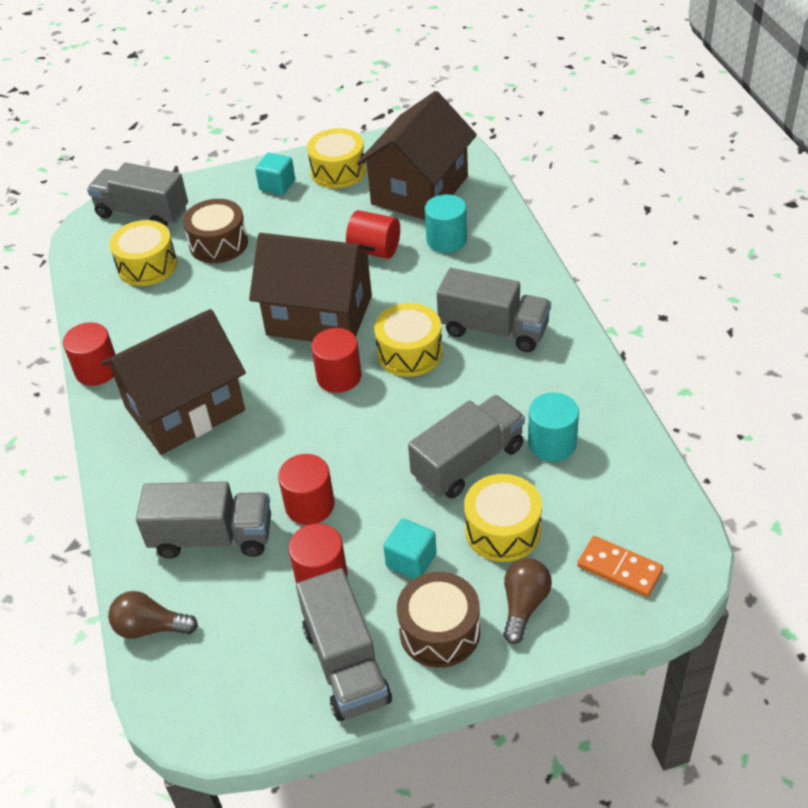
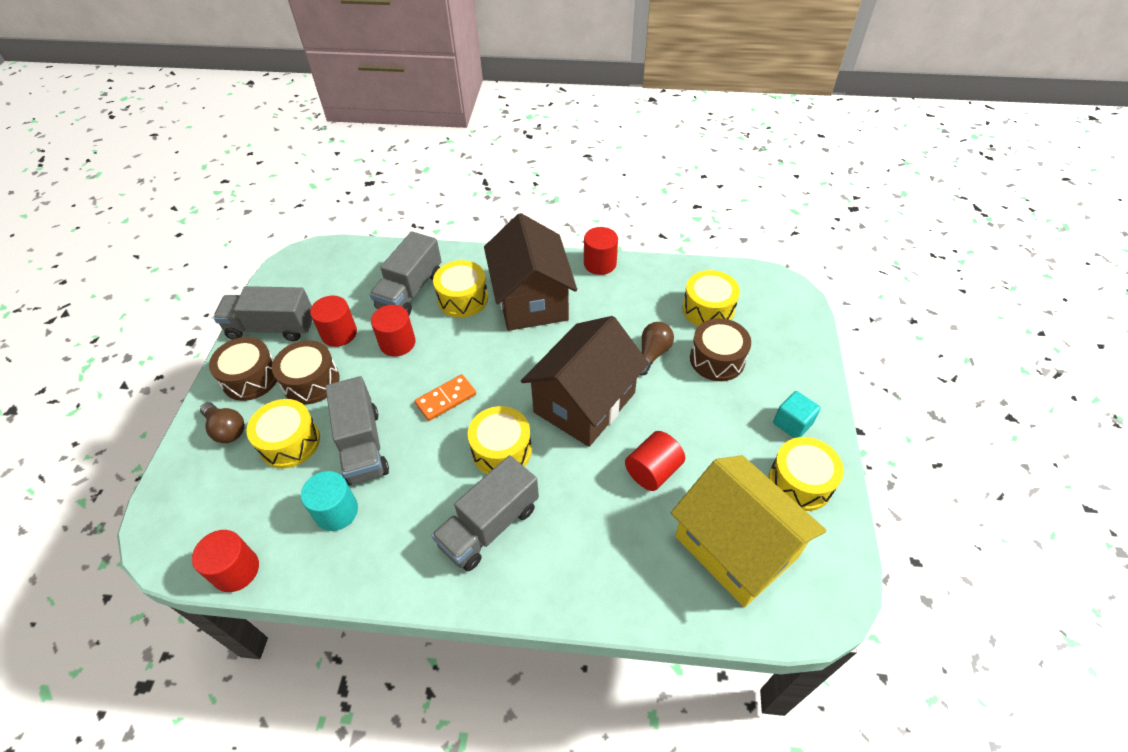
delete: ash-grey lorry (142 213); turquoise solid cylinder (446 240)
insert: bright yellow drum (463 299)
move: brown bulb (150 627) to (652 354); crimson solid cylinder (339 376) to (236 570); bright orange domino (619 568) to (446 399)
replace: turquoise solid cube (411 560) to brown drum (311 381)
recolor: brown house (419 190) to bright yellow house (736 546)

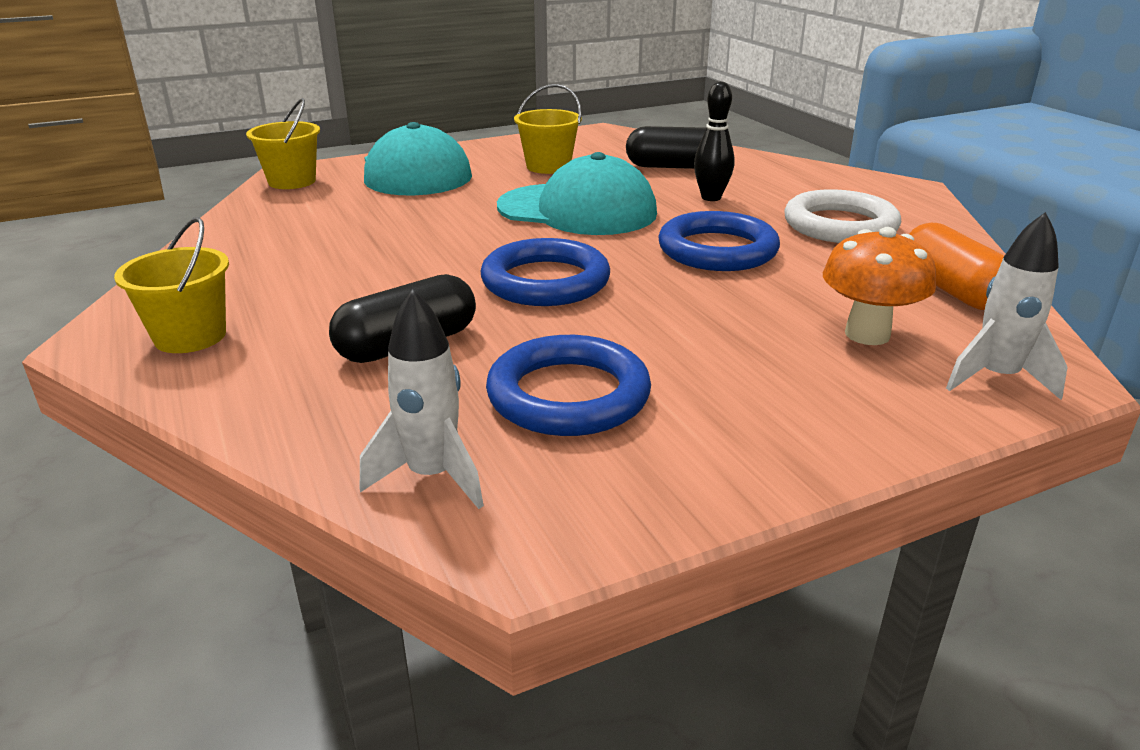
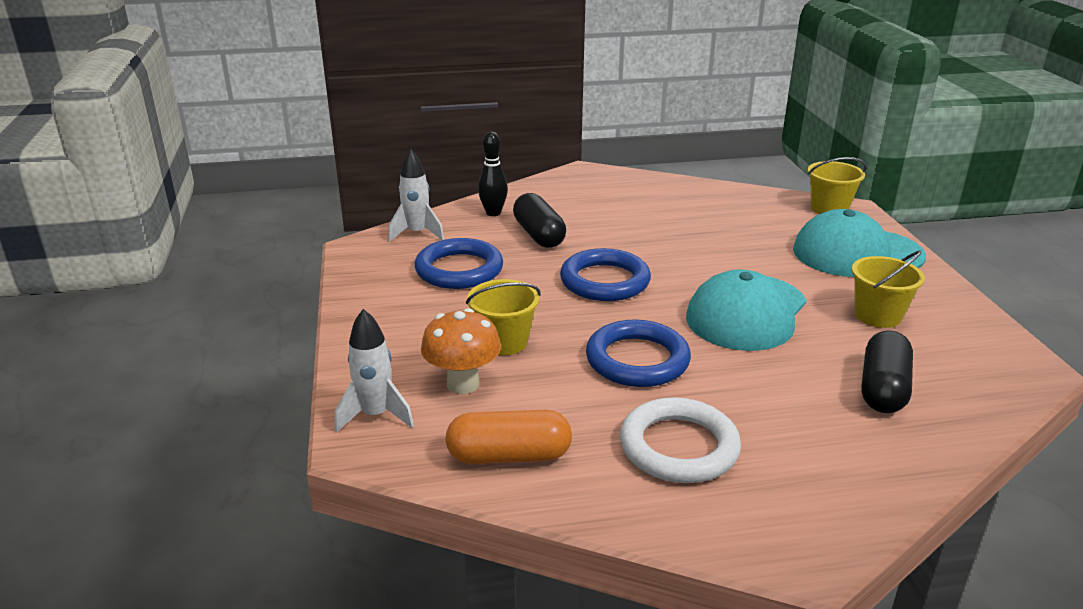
move: bright yellow bucket (190 336) to (504 342); black bowling pin (711 197) to (493 213)

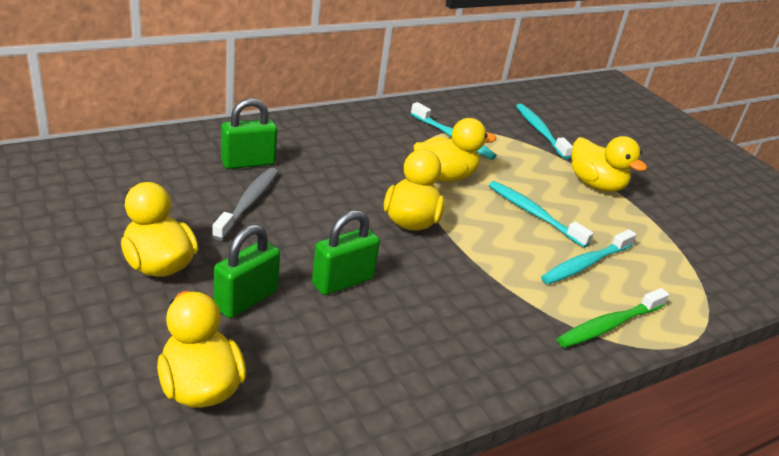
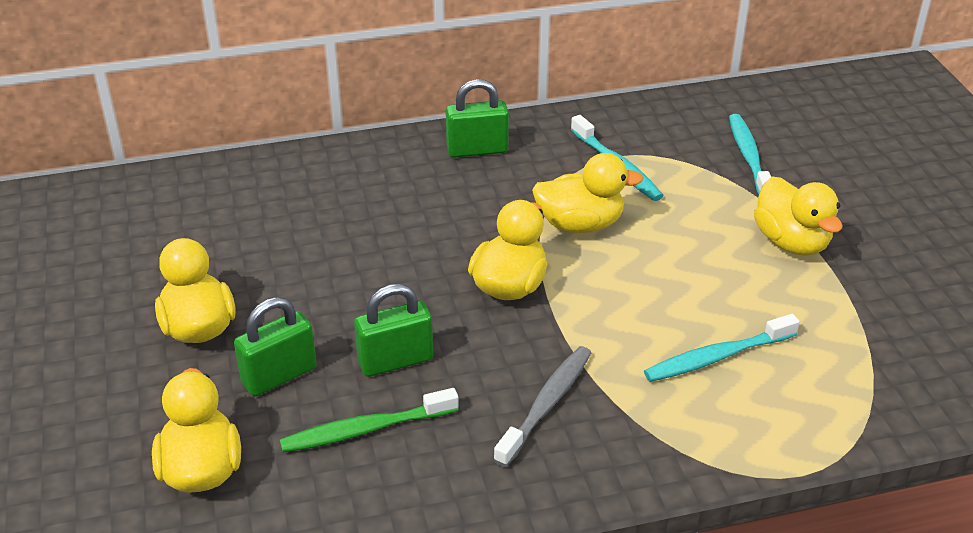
delete: turquoise tooth brush (534 214)
move: ash-grey tooth brush (248 203) to (546 405); emerald small lock (248 163) to (477 150); emerald tooth brush (609 325) to (366 429)

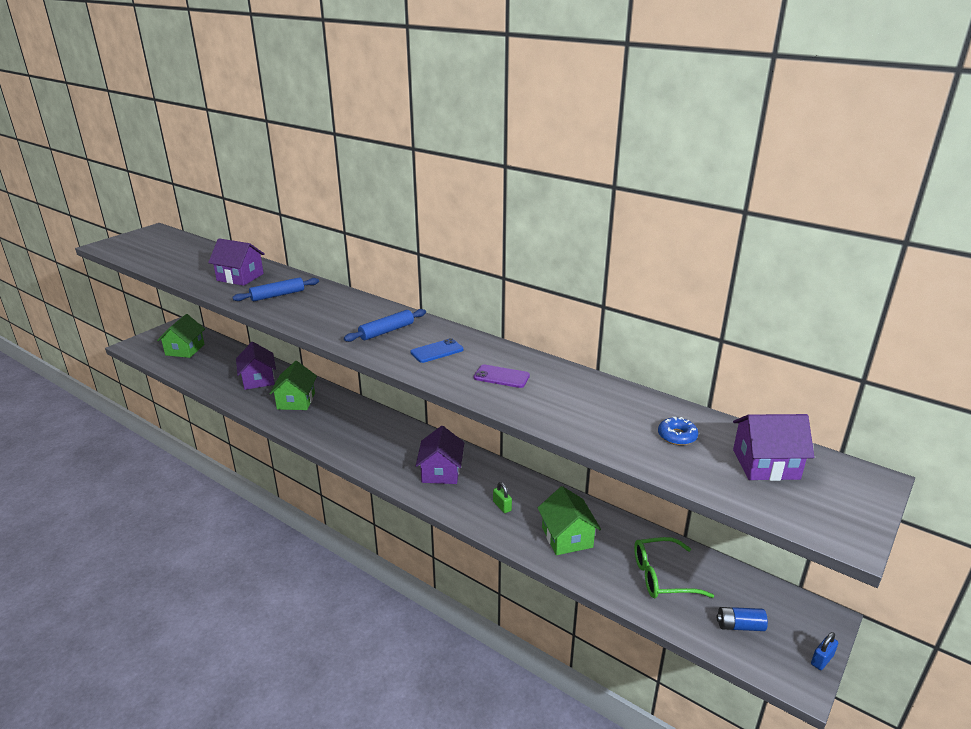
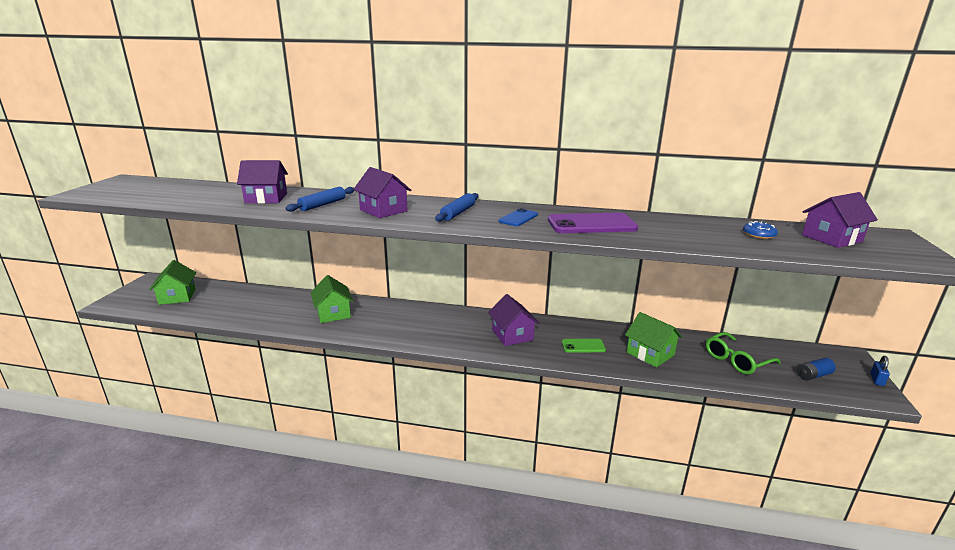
move: violet house (258 379) to (383 210)
replace: emerald small lock (502 506) to emerald phone (583 346)
resize: violet phone (501 377) = (591 224) x1.83

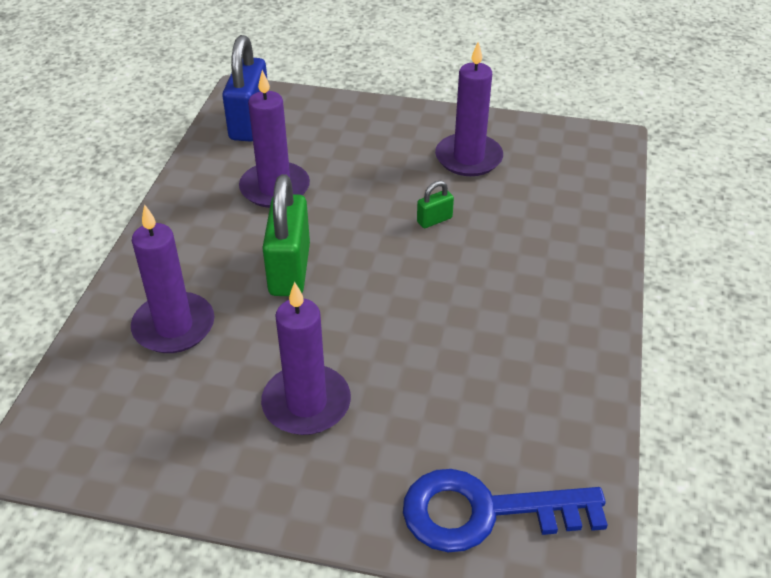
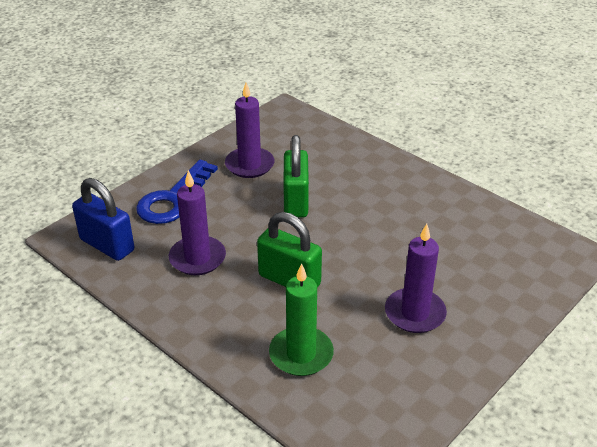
move: blue door key (485 512) to (173 199)
recolor: violet candle (174 326) to emerald candle (301 354)
resize: emerald small lock (434 220) = (295 201) x2.18

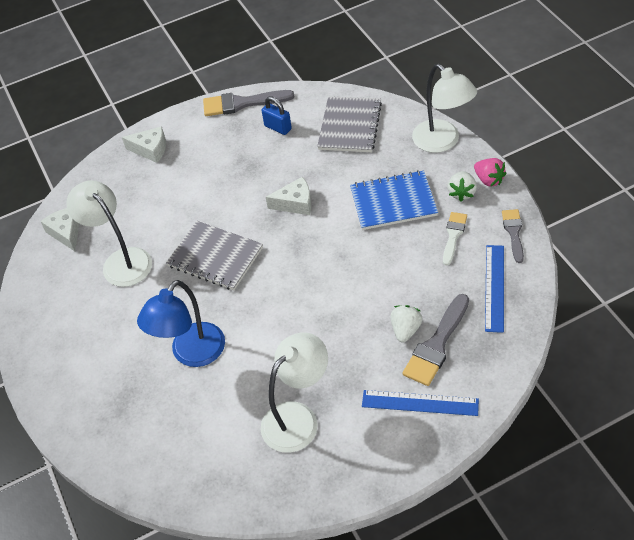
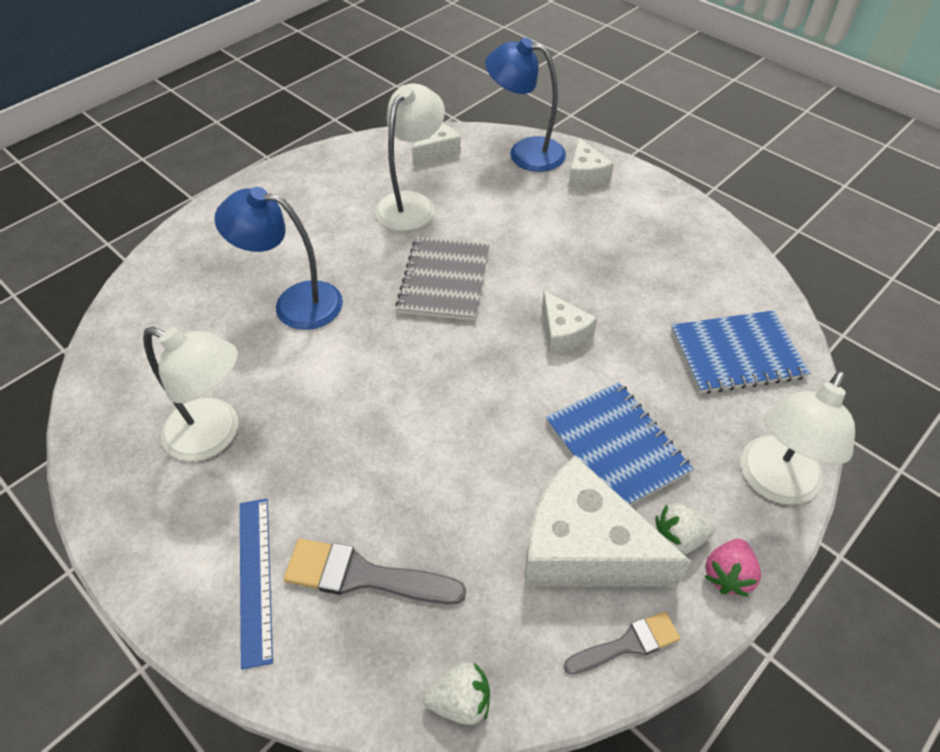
delete: ash-grey paintbrush (242 103); blue small lock (278 127); blue ruler (494 287)
insert: blue reading lamp (525 152)
move: white toy strawberry (405 330) to (460 701)
replace: white paintbrush (453 235) to white cheese wedge (584 548)
recolor: ash-grey notebook (350 126) to blue notebook (736 354)

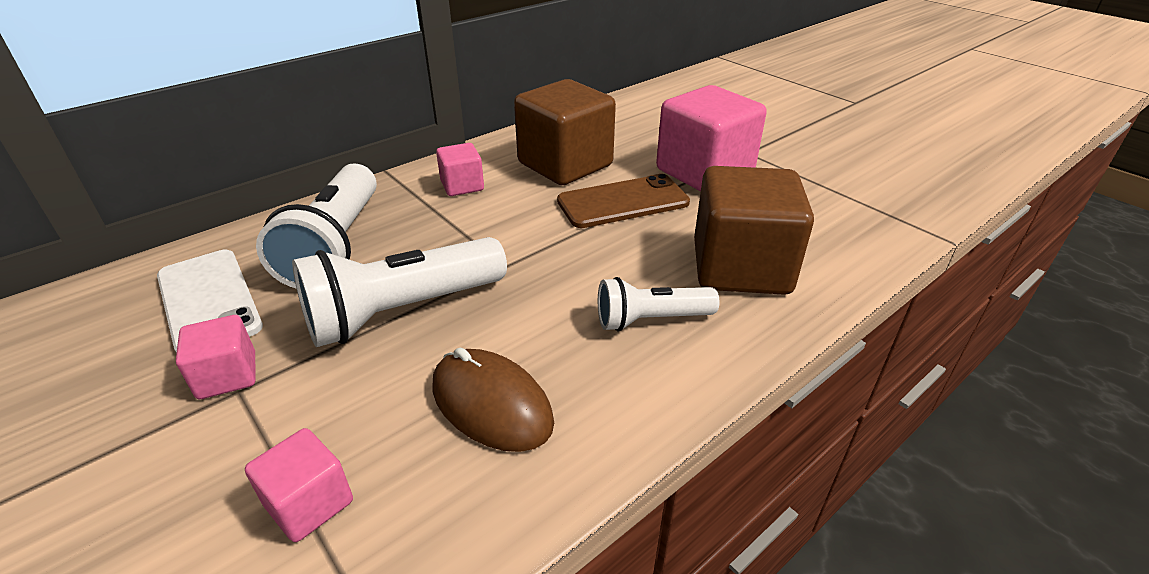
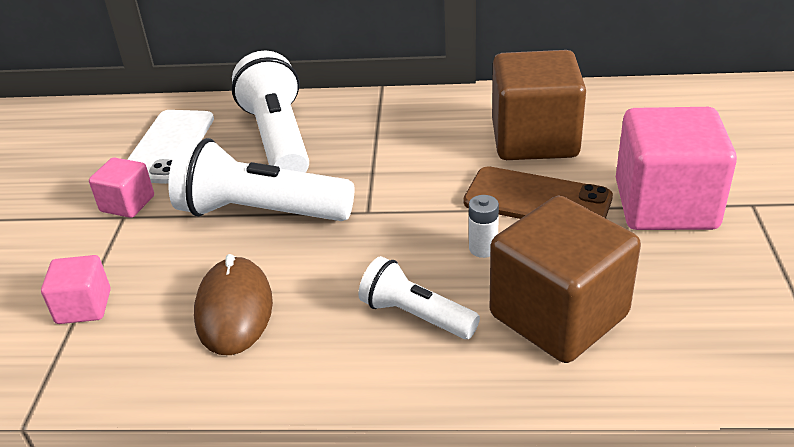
delete: pink solid cube (462 186)
insert: white AA battery (483 248)
rotate: white pocket torch (336 246) = (278 139) 120 degrees clockwise

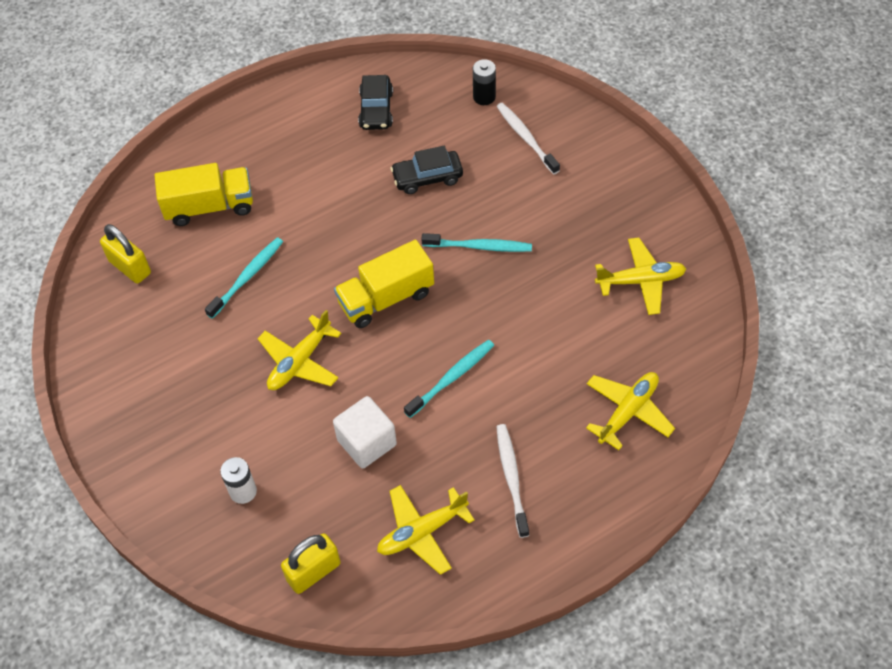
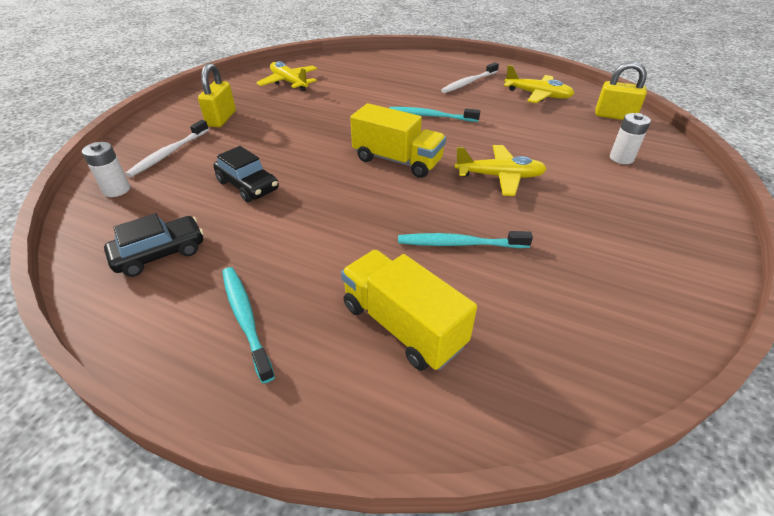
delete: white solid cube (367 442); bright yellow plane (628 412)
move: bright yellow small lock (130 267) to (221 119); turquoise tooth brush (479 247) to (245 319)
recolor: black AA battery (484 97) to white AA battery (117 190)

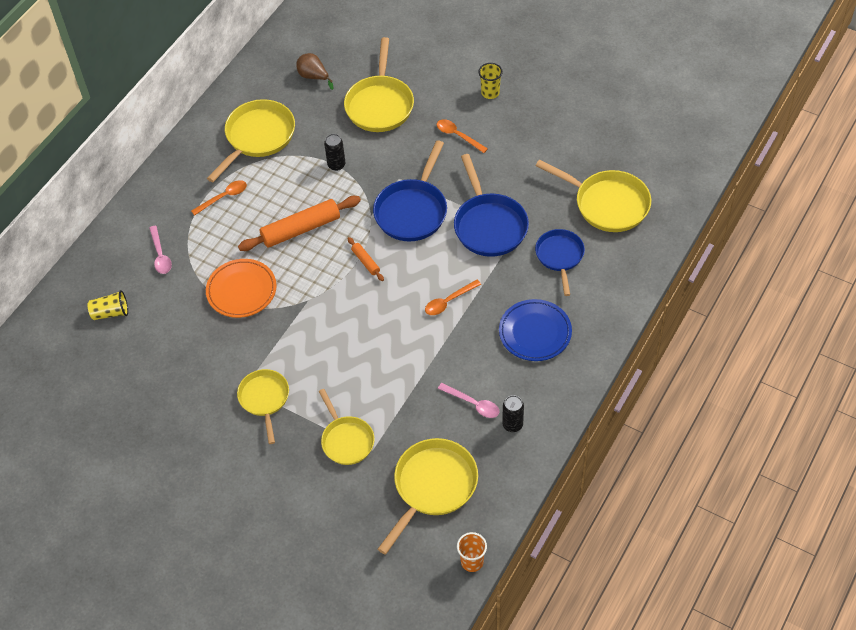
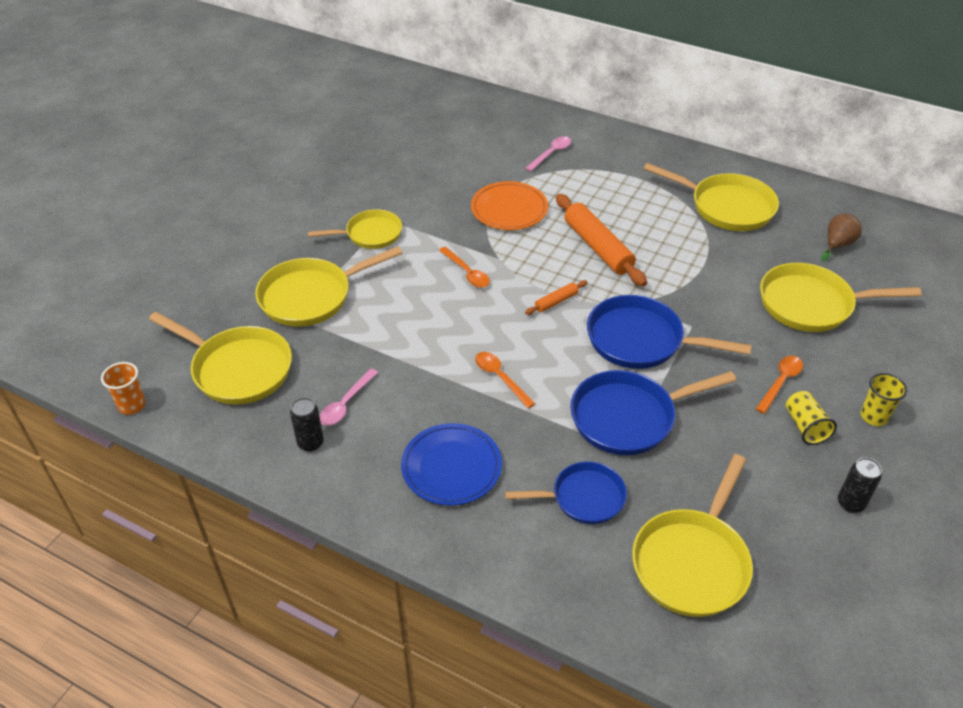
move: bright yellow cup (110 313) to (805 426); bright orange tablespoon (223 197) to (467 273); black can (336 165) to (850 503)
rotate: pink tablespoon (160 255) = (551 154) 150 degrees clockwise
resize: bright yellow frying pan (346 440) = (311 296) x1.54

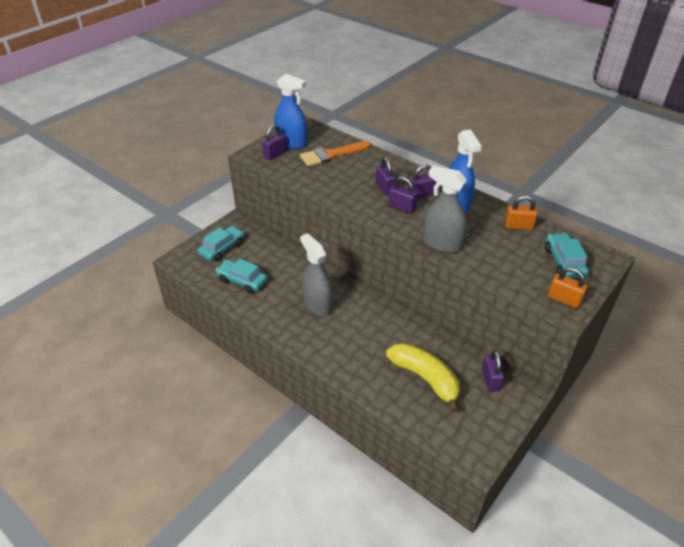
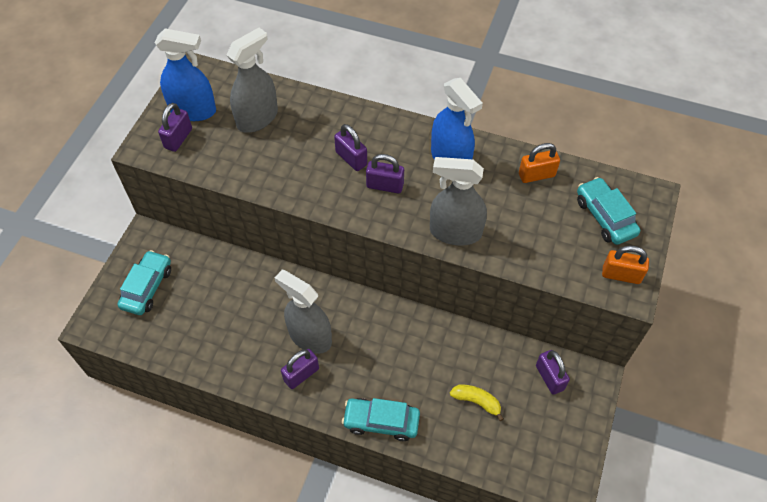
move: turquoise automobile (242 281) to (381 422); violet small lock (420 195) to (301 374)
replace: bright orange paintbrush (331 155) to ash-grey spray cleaner (257 118)
resize: bright yellow banana fruit (425 378) = (476 401) x0.50

